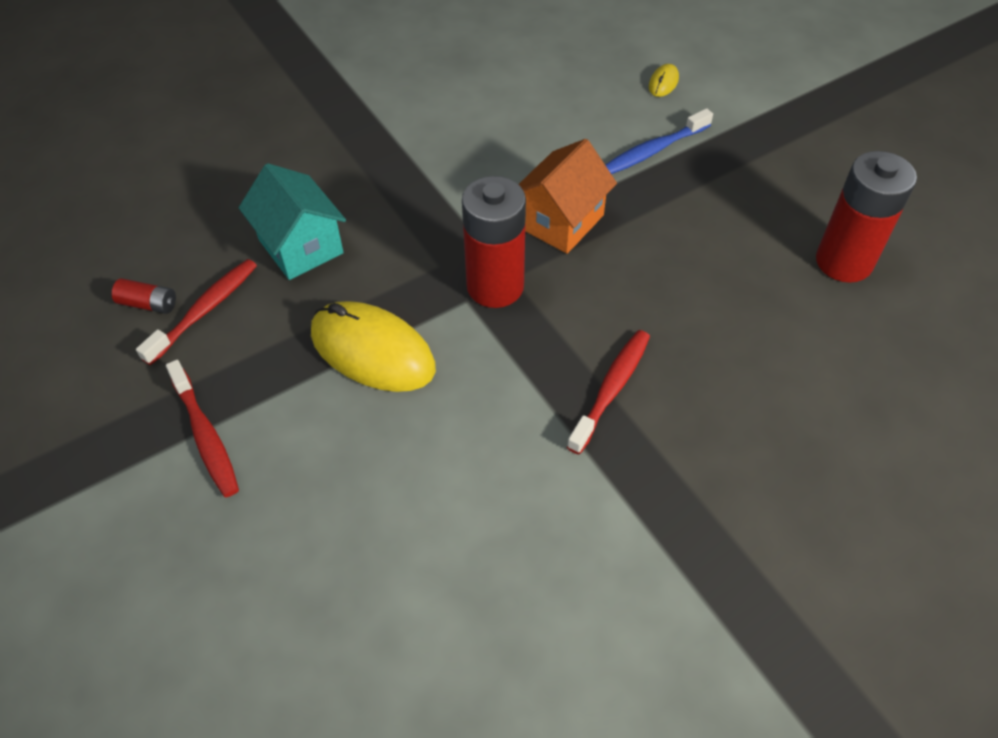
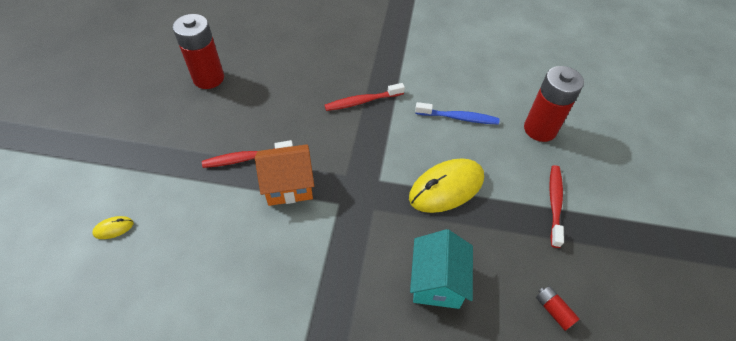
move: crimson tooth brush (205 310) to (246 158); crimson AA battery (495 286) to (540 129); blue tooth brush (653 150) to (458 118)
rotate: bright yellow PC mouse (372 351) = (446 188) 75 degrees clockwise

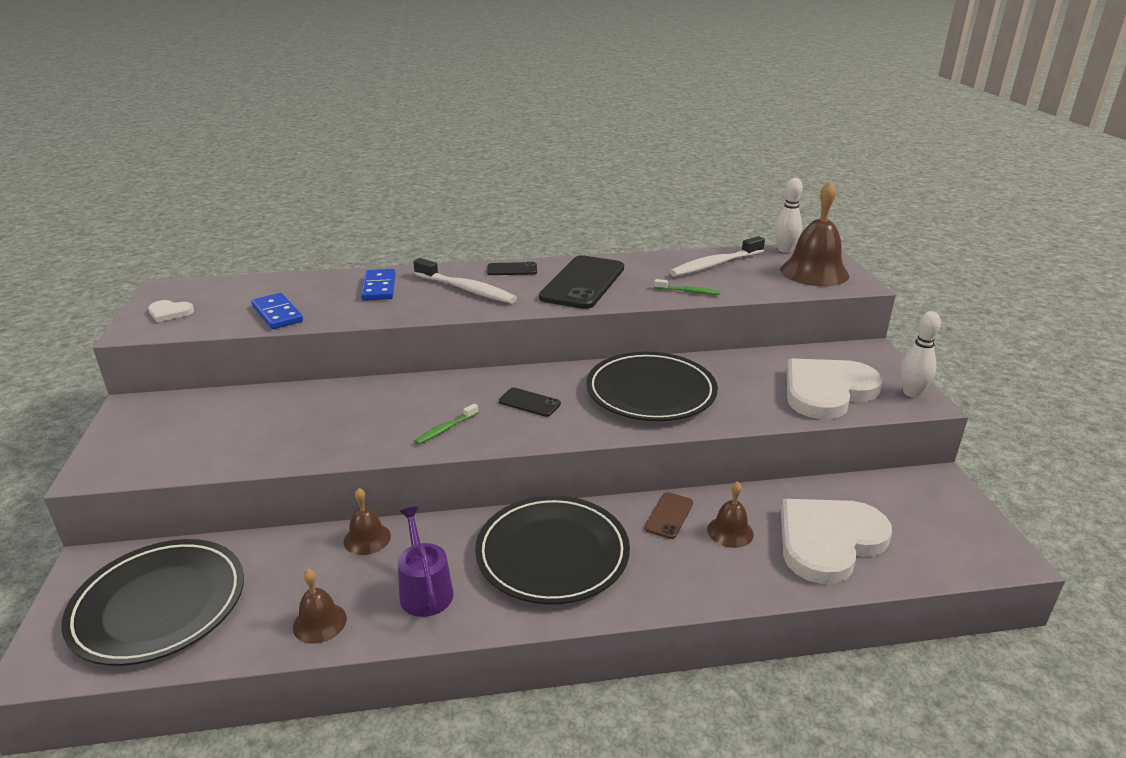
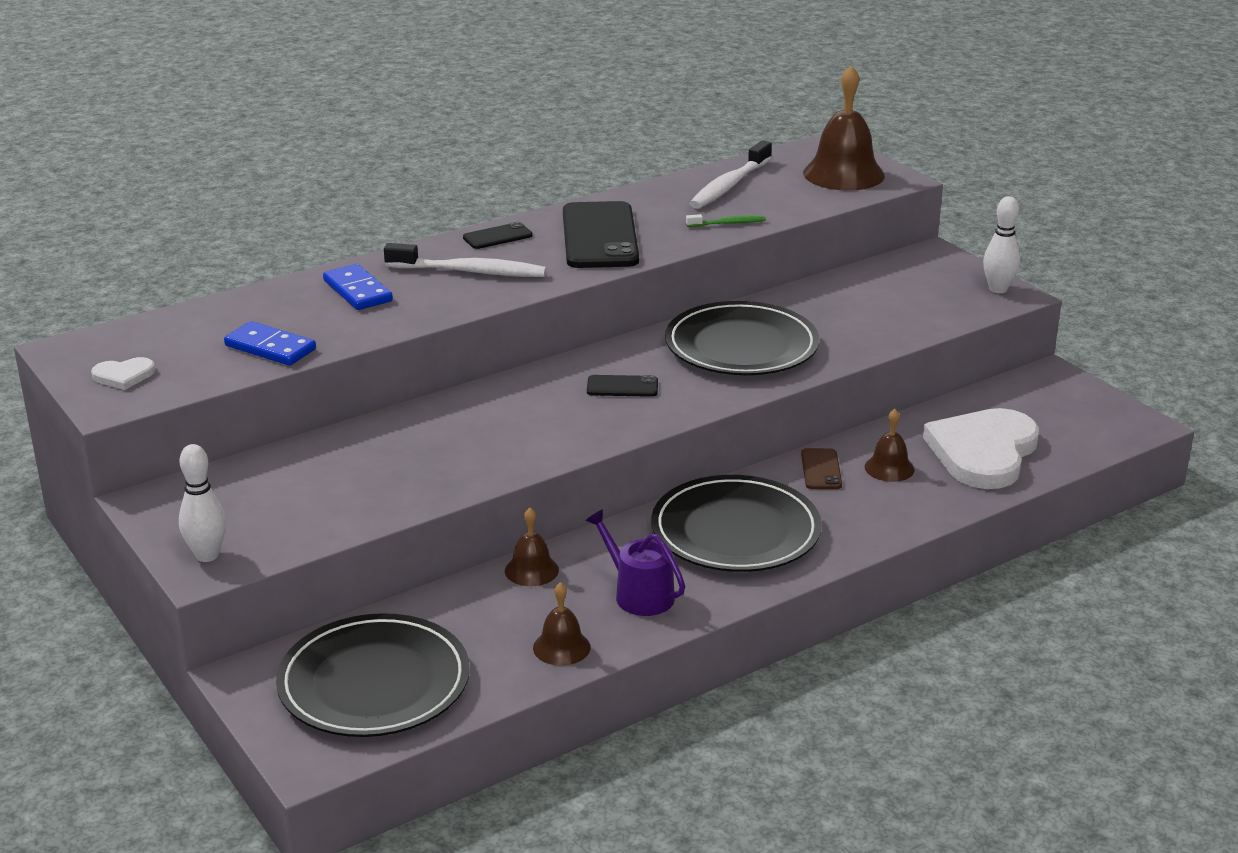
delete: emerald tooth brush (445 429); white heart shape (827 391)
move: white bowling pin (784 250) to (207 555)

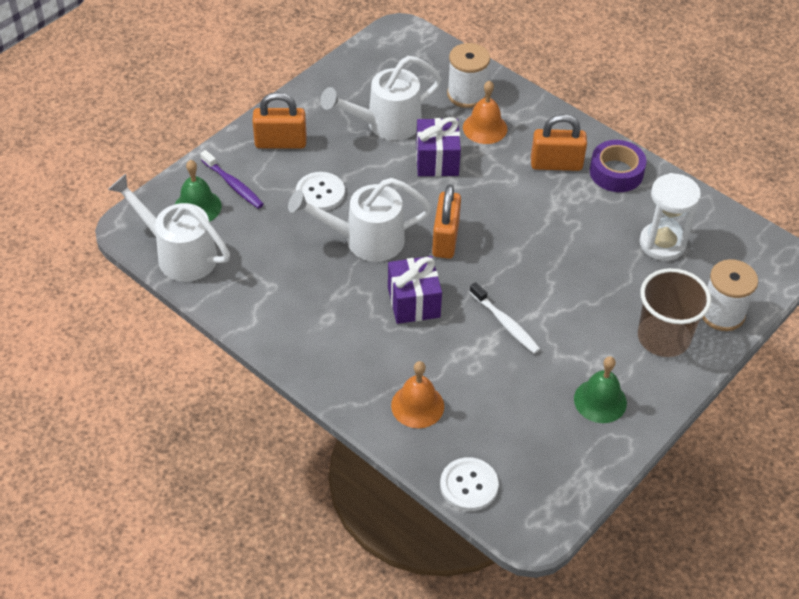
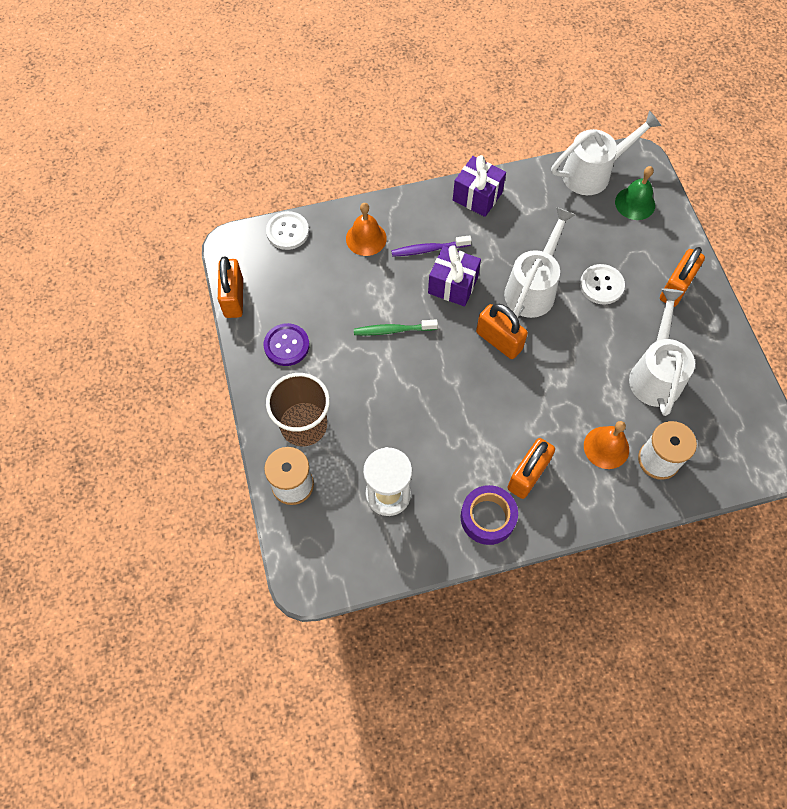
insert: bright orange small lock (233 298)
move: violet tooth brush (233 185) to (428 249); violet wrapped gift (437 160) to (477 196)
replace: emerald school bell (600 401) to violet button (286 345)
recolor: white tooth brush (505 323) to emerald tooth brush (393 330)

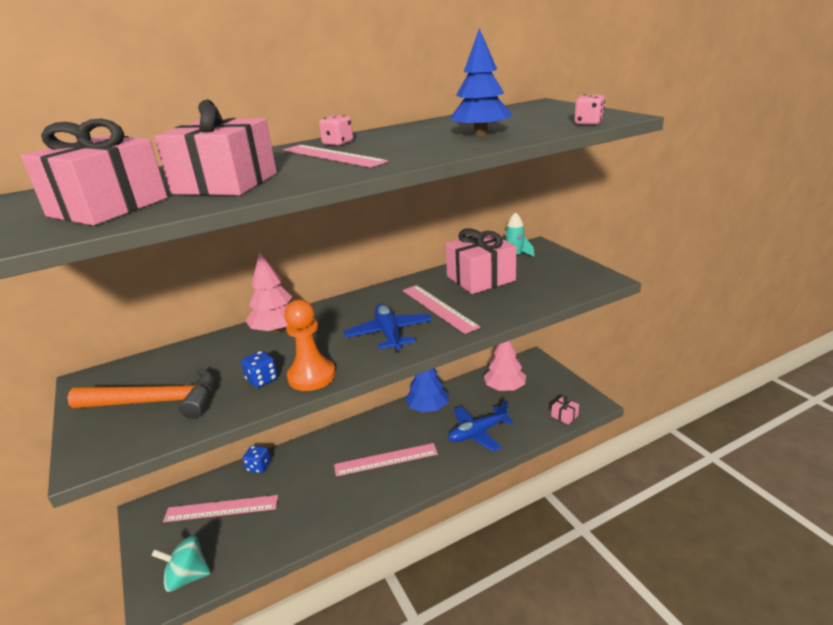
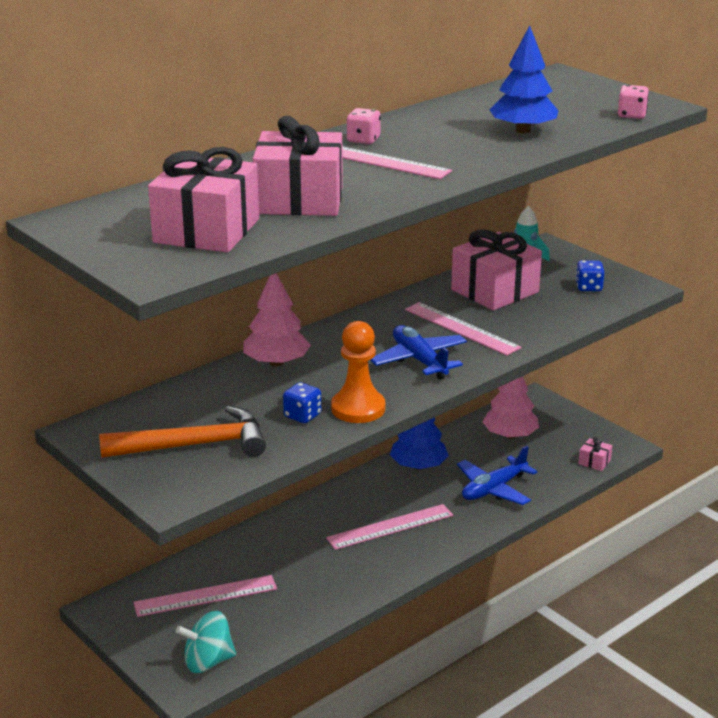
move: blue game die (258 466) to (588 287)

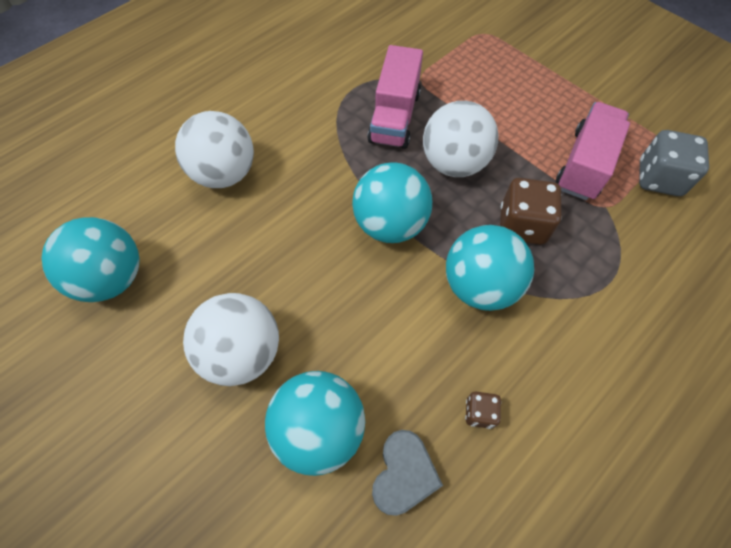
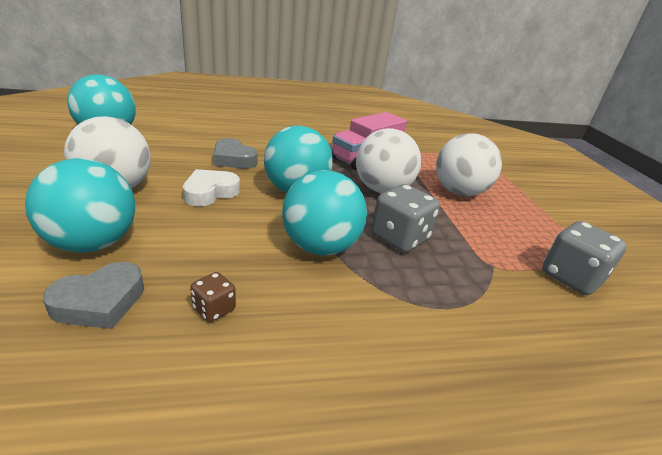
delete: pink lorry (584 165)
insert: white heart shape (210 192); ash-grey heart shape (233 159)
move: white play ball (225 174) to (459 192)
recolor: brown game die (522 225) to ash-grey game die (399 238)

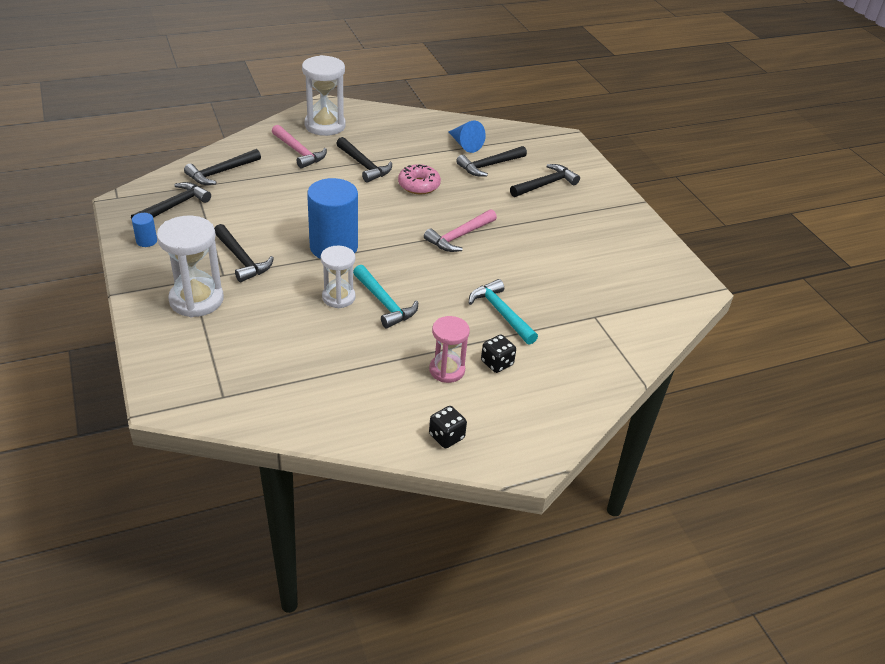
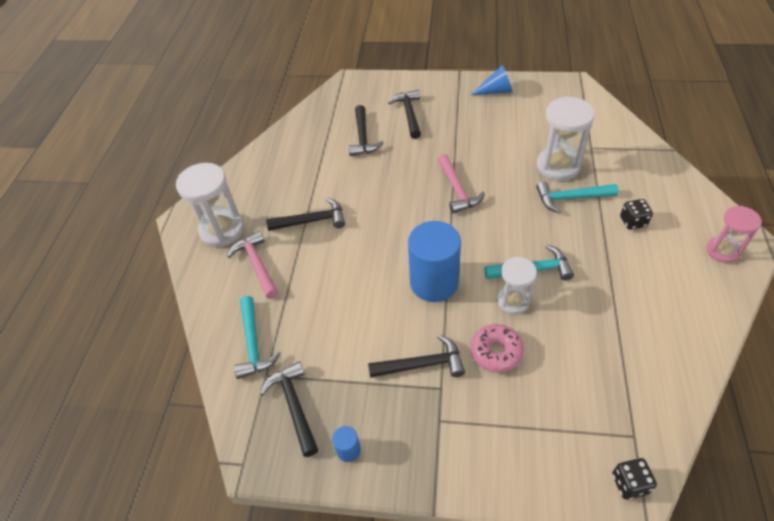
move: white hourglass (196 300) to (558 166); pink glazed donut (419 185) to (496 352); pink hourglass (447 370) to (722 251); black game die (446 436) to (629 483); blue cone (465 144) to (496 91)
recolor: black carpenter's hammer (221 172) to turquoise carpenter's hammer (253 344)
rotate: pink carpenter's hammer (299 152) = (257 265) 105 degrees counterclockwise

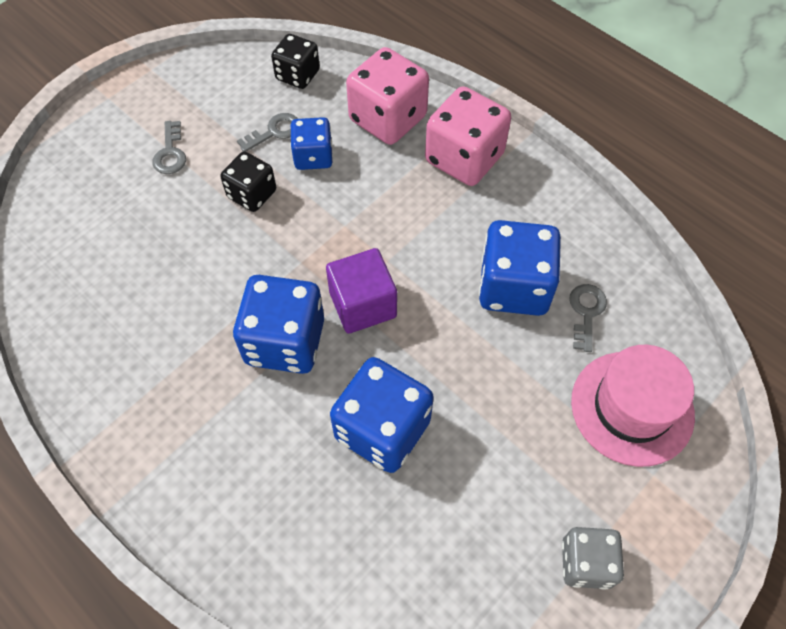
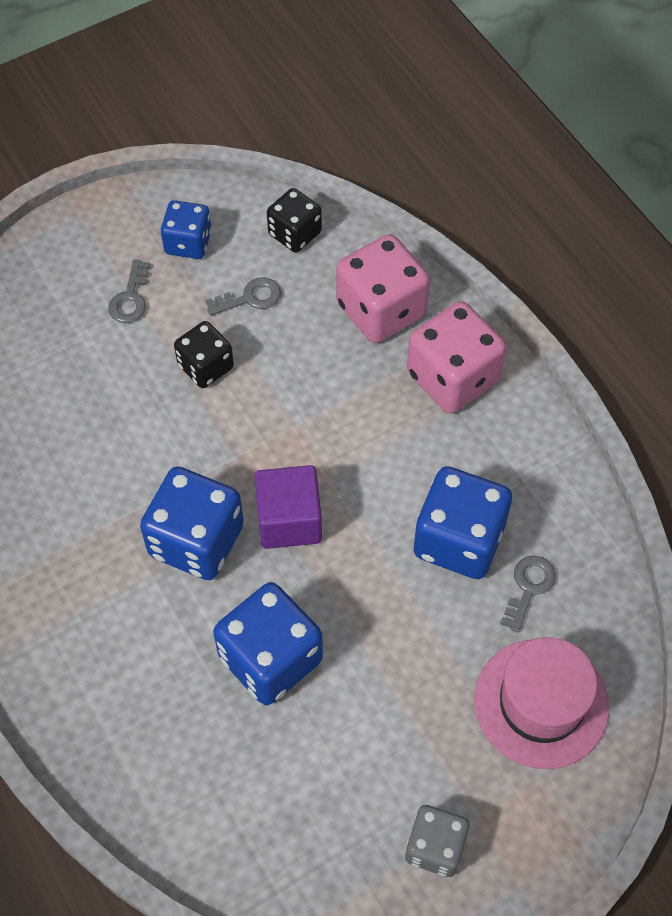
move: blue game die (313 156) to (188 243)

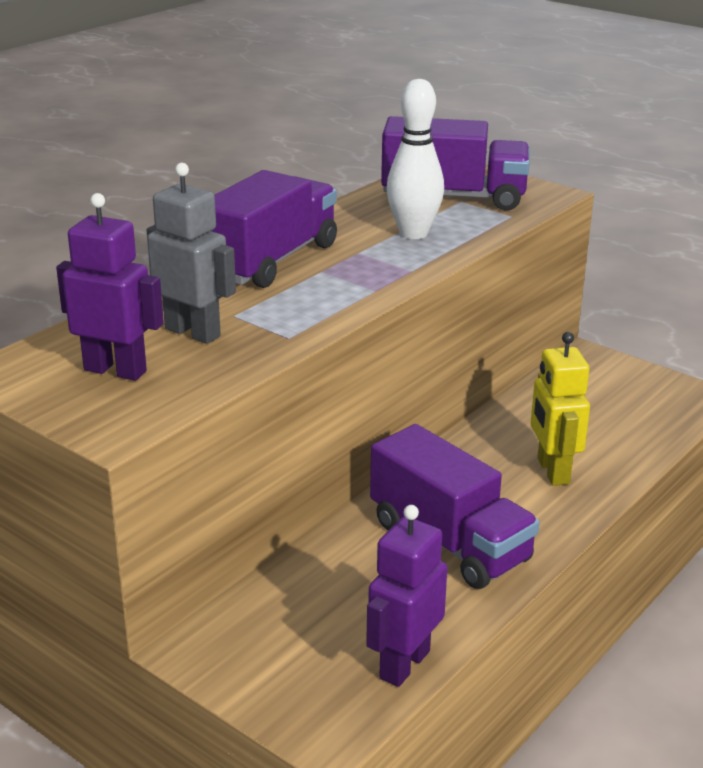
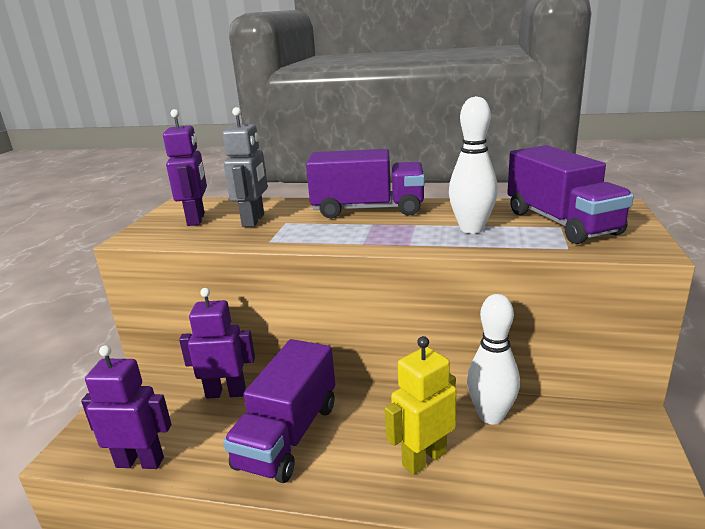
insert: violet robot (226 393); white bowling pin (491 416)

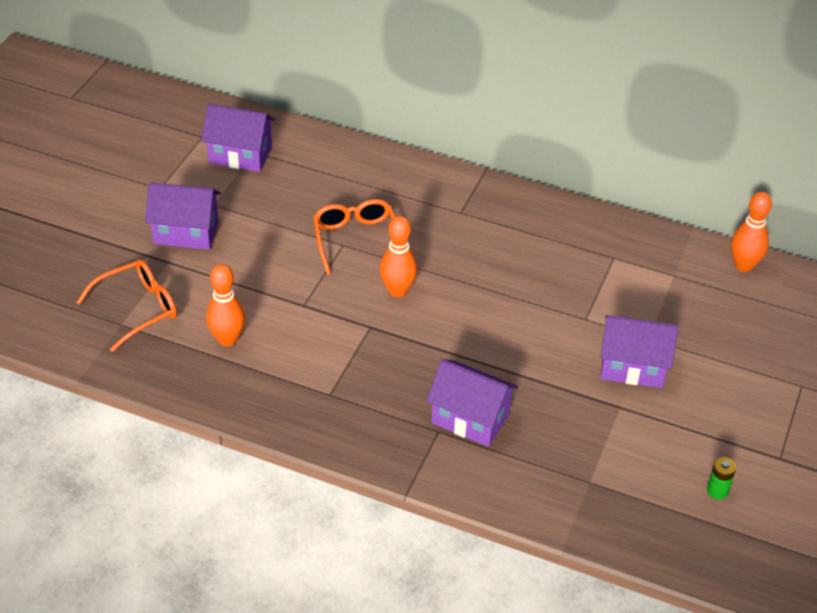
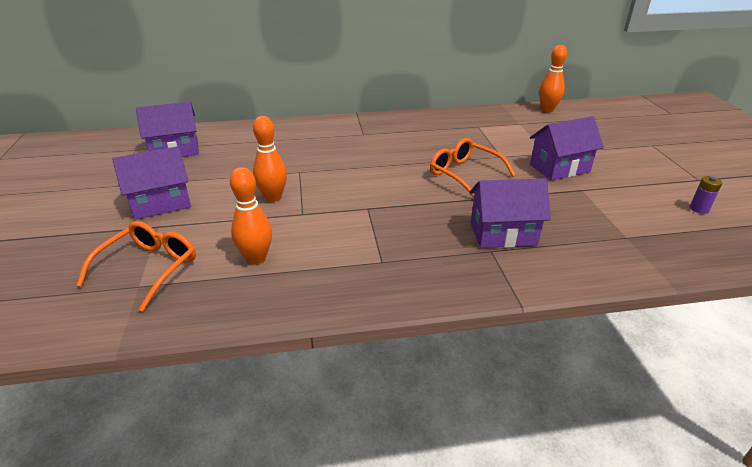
move: bright orange glasses (356 240) to (464 174); bright orange bowling pin (397 291) to (273 197)
recolor: emerald AA battery (717 491) to violet AA battery (699 209)

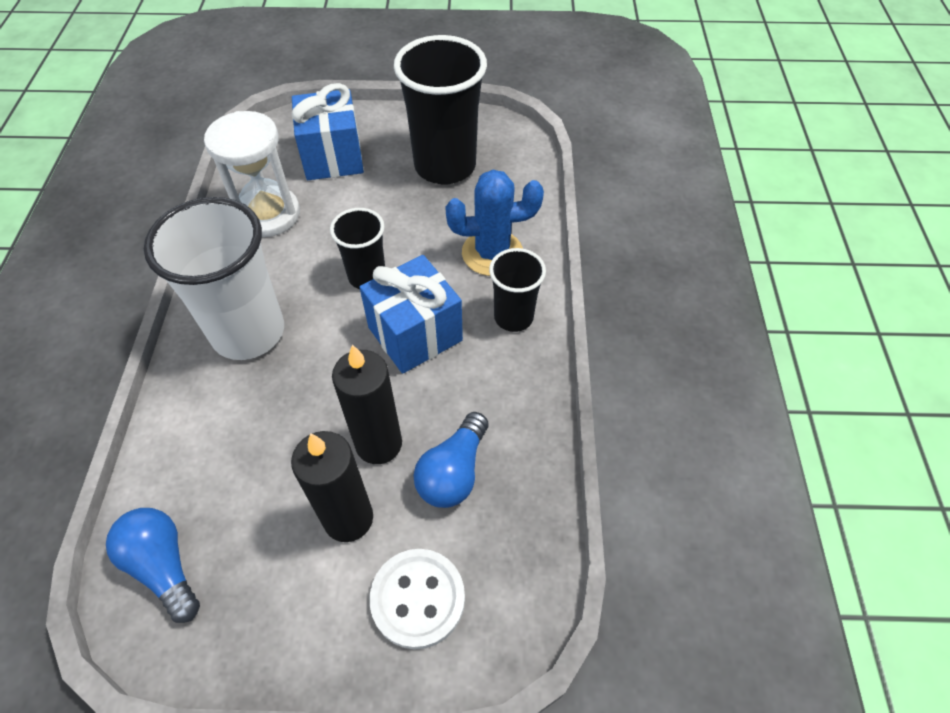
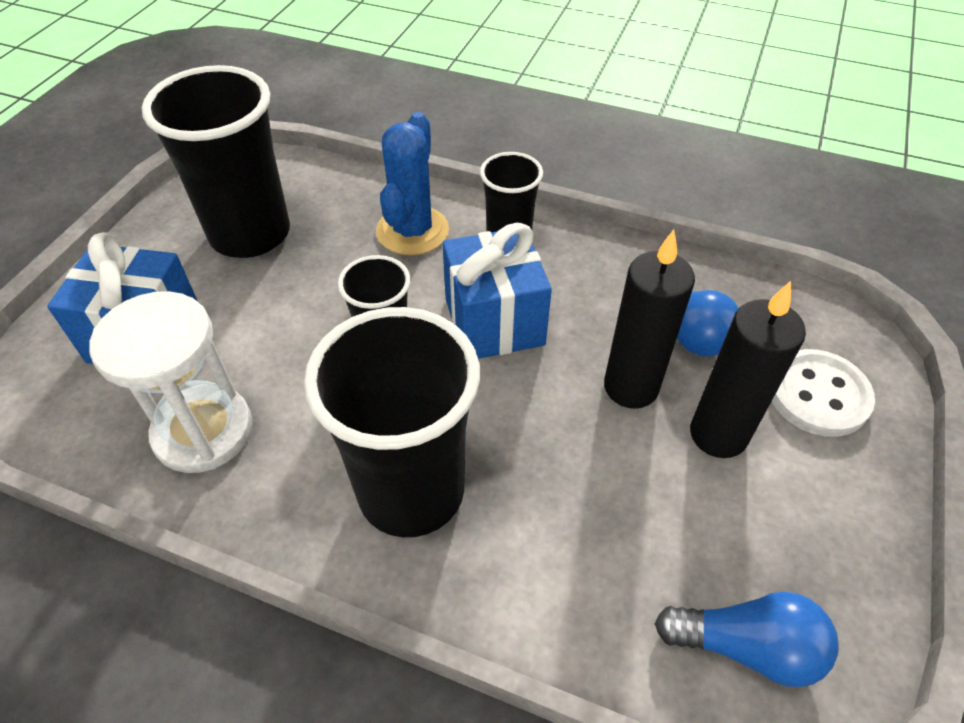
recolor: white cup (248 332) to black cup (411 491)
rotate: blue bulb (163 566) = (747 646) 150 degrees counterclockwise

